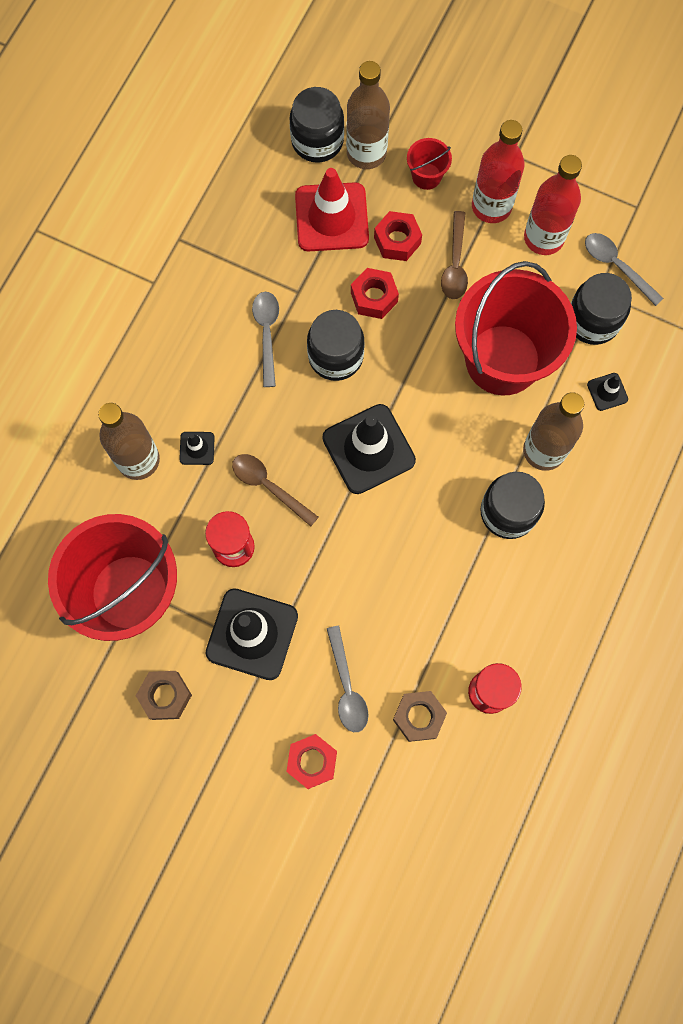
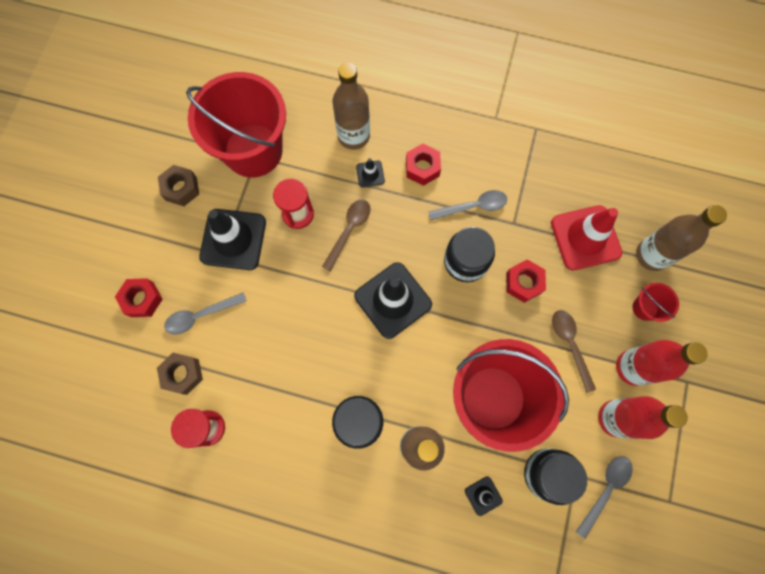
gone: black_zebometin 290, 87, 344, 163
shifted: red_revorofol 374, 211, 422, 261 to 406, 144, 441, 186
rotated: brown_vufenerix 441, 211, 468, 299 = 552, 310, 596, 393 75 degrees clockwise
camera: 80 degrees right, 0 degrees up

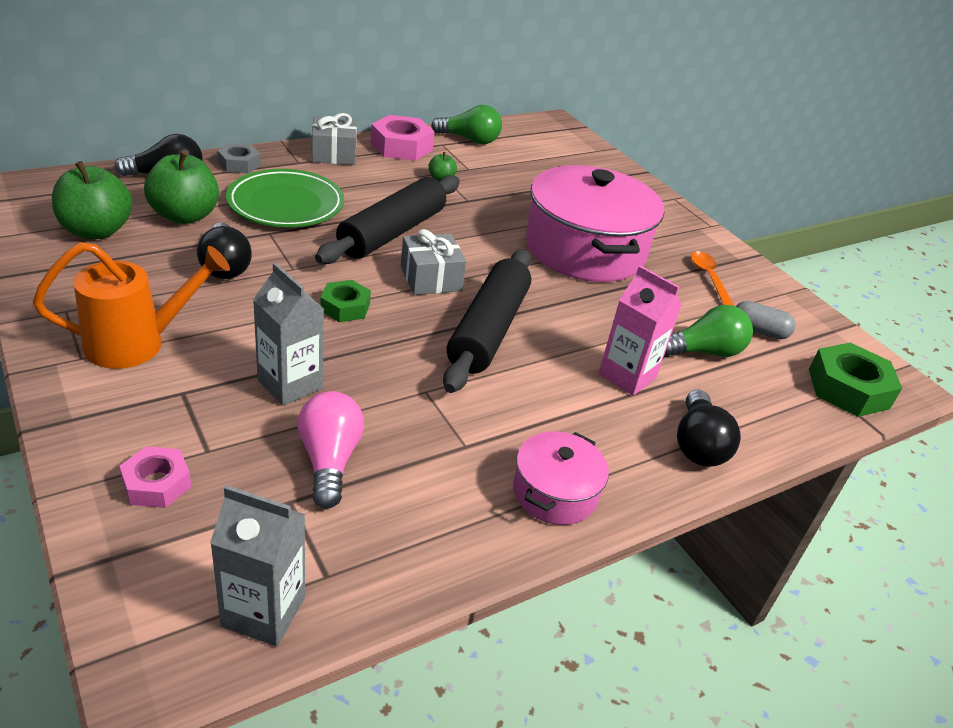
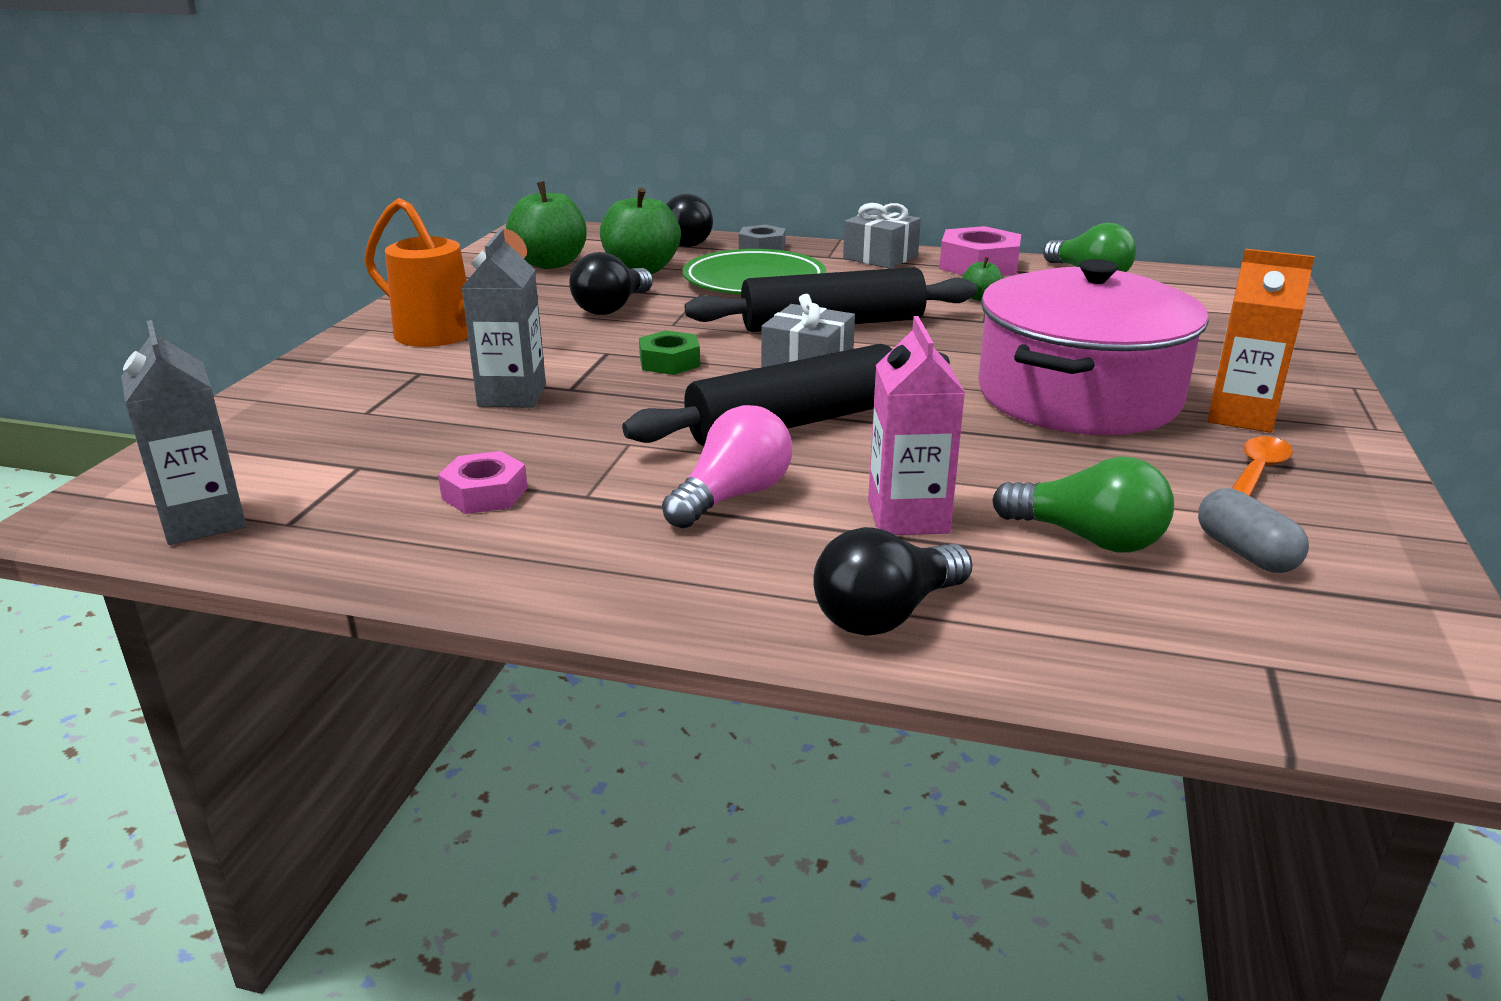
gone: green_revorofol 809, 343, 902, 417; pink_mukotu 513, 431, 609, 525
new: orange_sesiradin 1208, 249, 1315, 433
shifted: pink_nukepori 297, 391, 364, 508 to 662, 405, 792, 528; pink_revorofol 119, 446, 191, 508 to 438, 451, 528, 514
camera: 50 degrees right, 10 degrees down

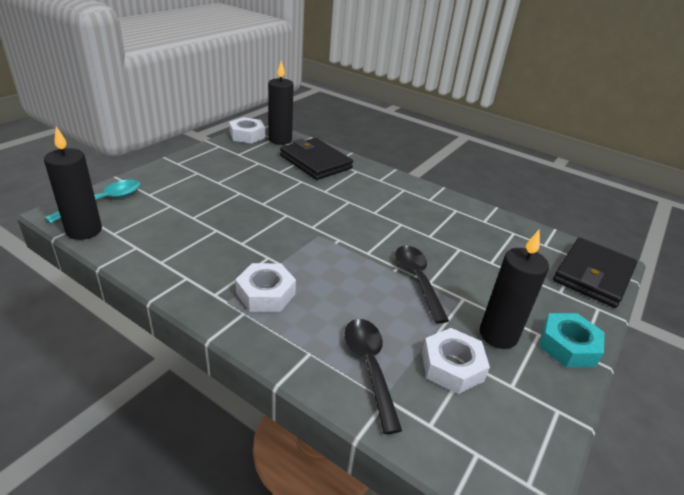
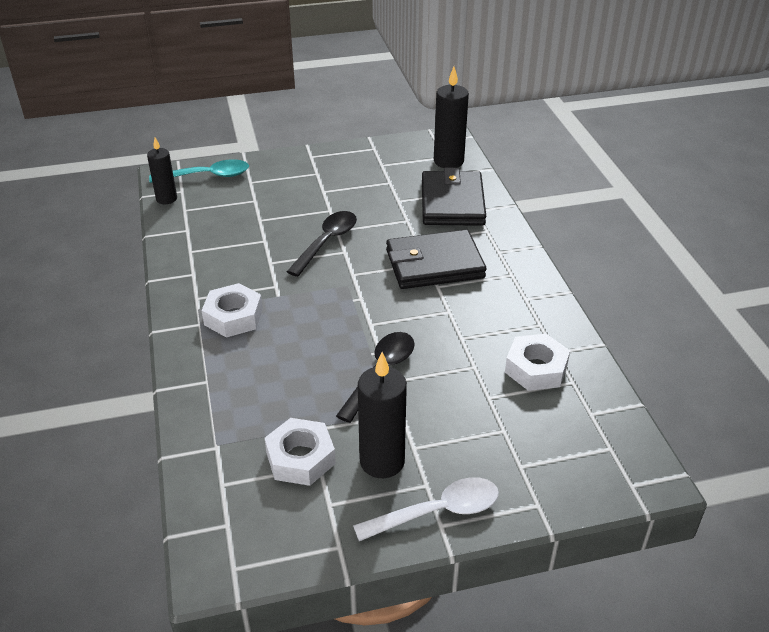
shifted: white_revorofol 229, 117, 265, 143 to 505, 334, 570, 391; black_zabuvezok 553, 237, 637, 308 to 386, 229, 486, 289; black_vufenerix 344, 319, 402, 434 to 287, 211, 357, 277
swapped: turquoise_revorofol 539, 313, 605, 368 to white_vufenerix 353, 477, 499, 541
scaled: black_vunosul 44, 127, 102, 240 = 147, 138, 177, 204 x0.65
camera: 45 degrees right, 5 degrees up

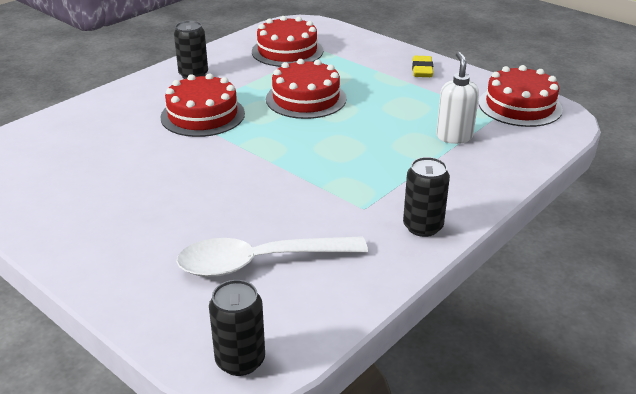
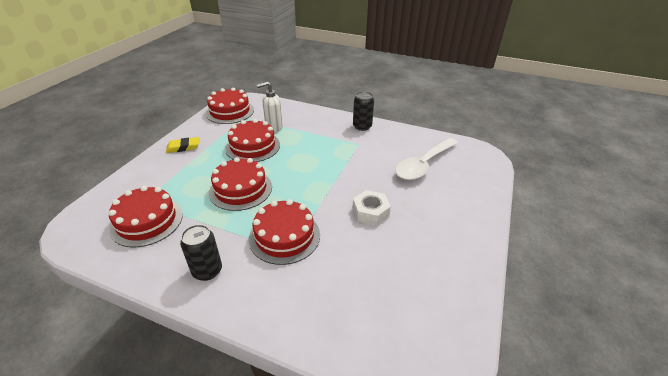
gone: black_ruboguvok 209, 280, 265, 376
new: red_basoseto 225, 119, 280, 162; white_revorofol 353, 190, 391, 225
rotated: white_vufenerix 176, 236, 368, 277 = 395, 138, 458, 180 75 degrees clockwise
camera: 110 degrees left, 5 degrees up

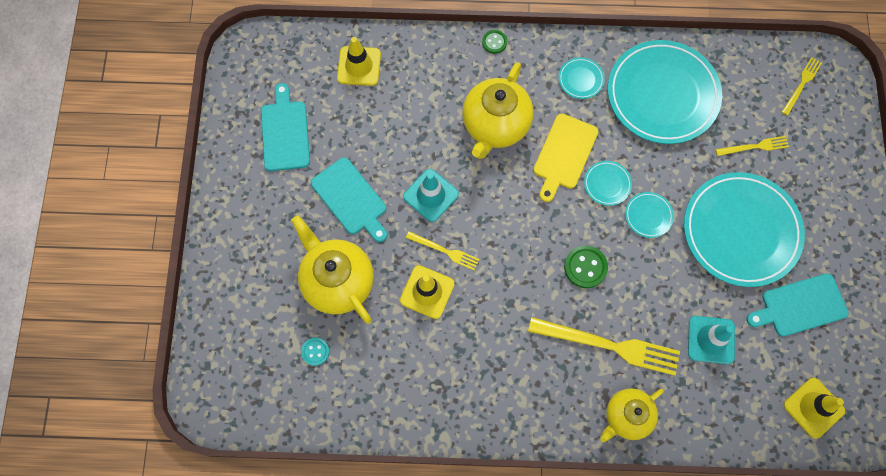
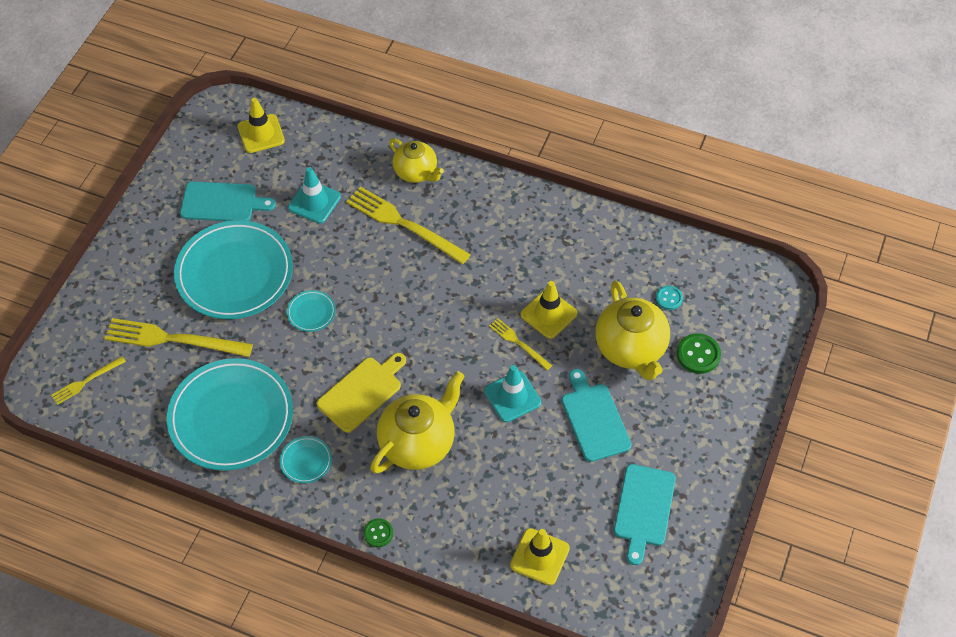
gone: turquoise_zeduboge 584, 161, 632, 206
shifted: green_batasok 564, 245, 608, 288 to 677, 333, 721, 374
rotated: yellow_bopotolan 600, 388, 664, 442 = 389, 138, 444, 183 60 degrees clockwise
scaled: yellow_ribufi 715, 136, 789, 156 = 104, 318, 253, 357 x1.91
camera: 160 degrees left, 15 degrees down

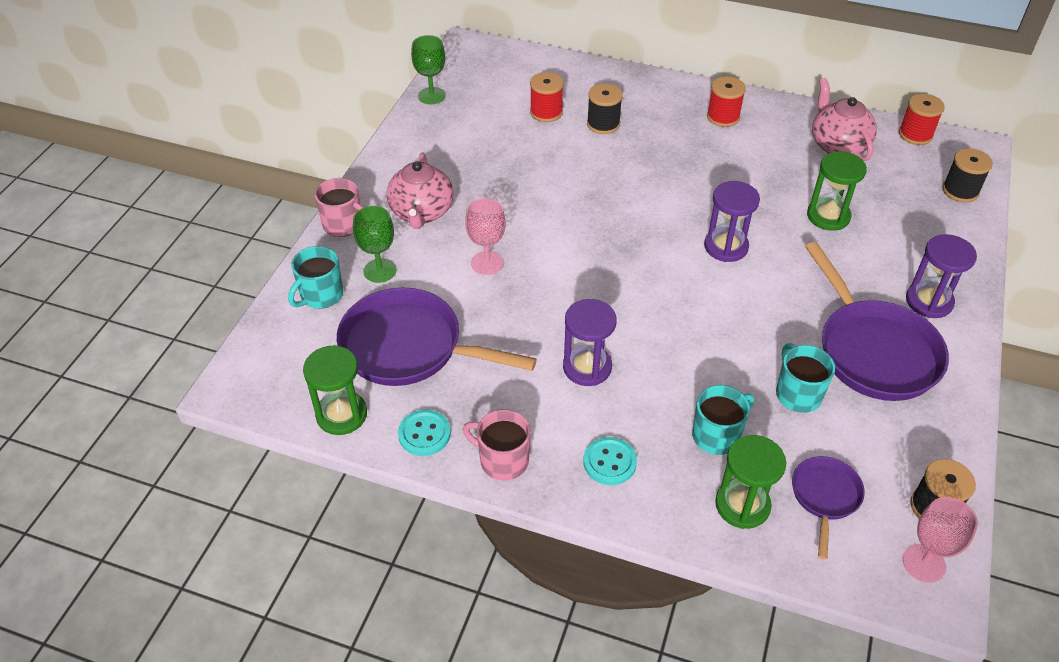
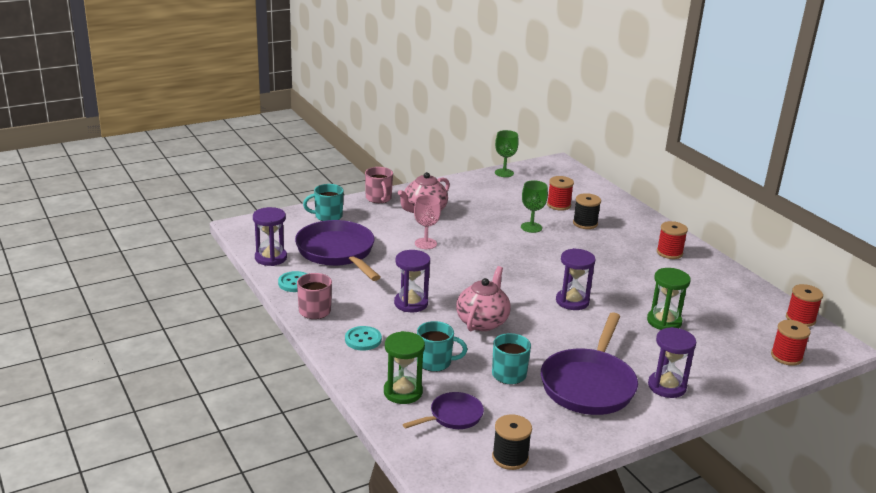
gone: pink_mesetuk 903, 497, 978, 583
shifted: pink_bopotolan 812, 78, 877, 161 to 456, 266, 511, 331; green_mesetuk 353, 206, 396, 283 to 521, 180, 548, 233
repainted: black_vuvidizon 942, 148, 993, 203 to red_vuvidizon 771, 320, 811, 366; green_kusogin 303, 345, 367, 435 to purple_kusogin 253, 207, 287, 266
camera: 40 degrees right, 20 degrees down

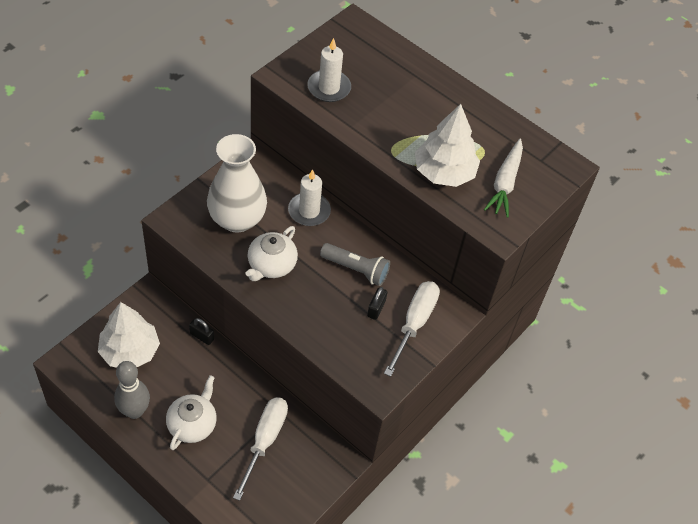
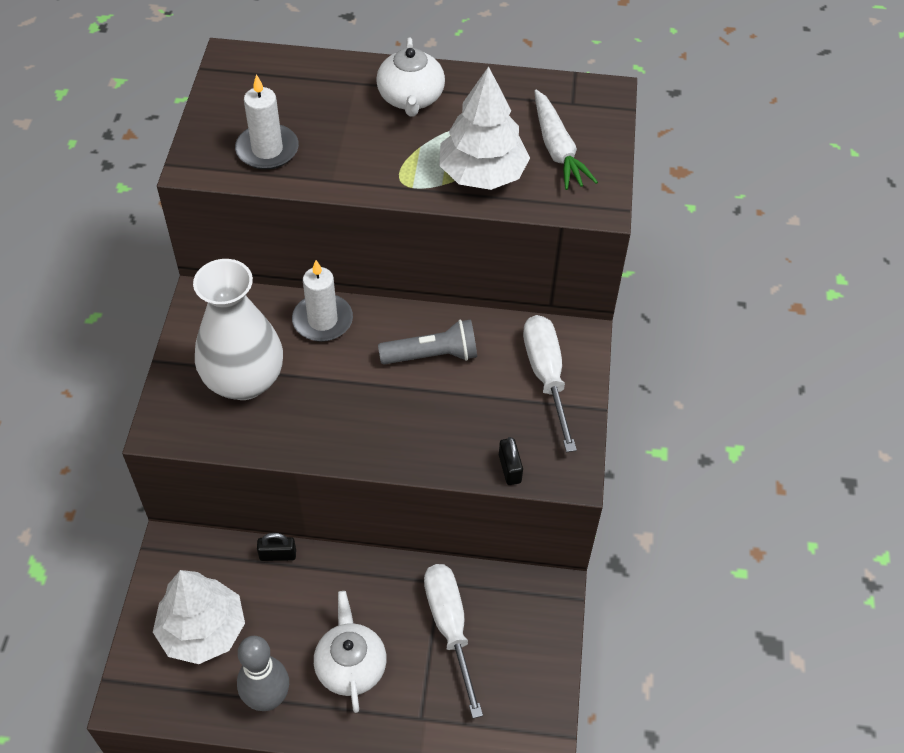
shifted: white_bopotolan 246, 226, 298, 281 to 376, 37, 445, 116; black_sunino 367, 287, 387, 320 to 499, 437, 523, 485
camera: 30 degrees left, 0 degrees up

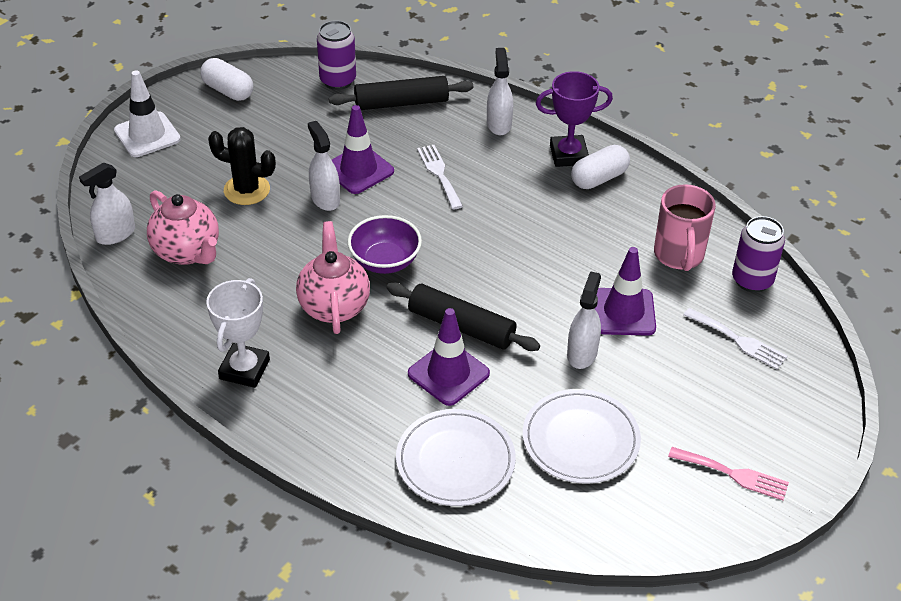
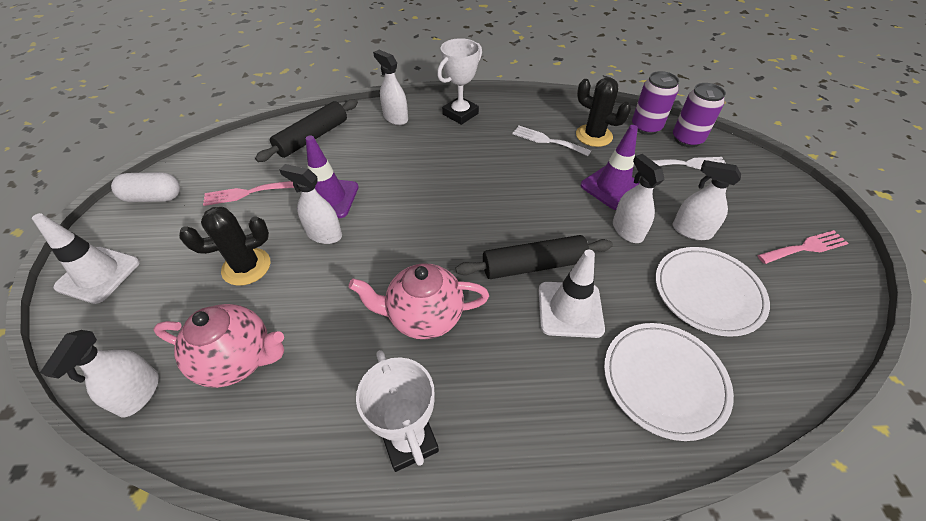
gone: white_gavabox 571, 145, 630, 189; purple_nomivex 348, 215, 422, 274
new: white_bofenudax 673, 160, 741, 240; pink_ribufi 203, 181, 294, 206
shifted: purple_ruboguvok 317, 20, 356, 90 to 673, 83, 726, 147; white_ribufi 417, 145, 463, 209 to 512, 126, 591, 156
swapped: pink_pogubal 654, 184, 716, 271 to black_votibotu 576, 77, 631, 147
repainted: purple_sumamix 536, 71, 613, 167 to white_sumamix 437, 38, 482, 125; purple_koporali 408, 308, 490, 406 to white_koporali 538, 250, 605, 338
rotated: pink_bopotolan 296, 221, 370, 334 = 349, 263, 489, 339 45 degrees counterclockwise
camera: 40 degrees left, 5 degrees up

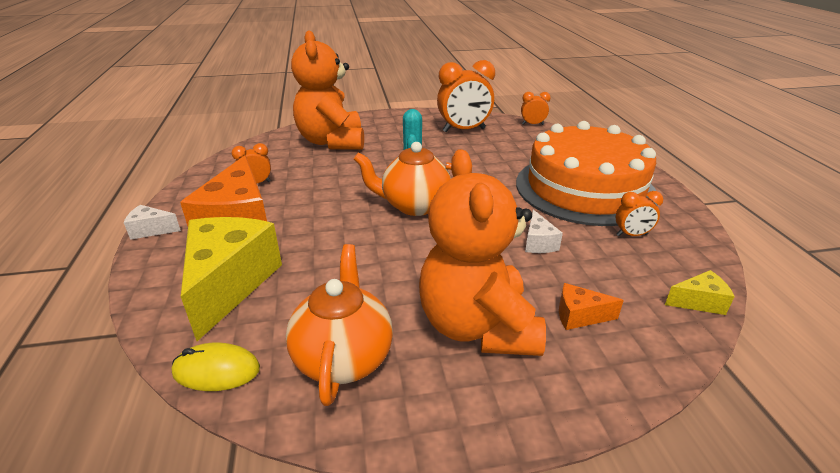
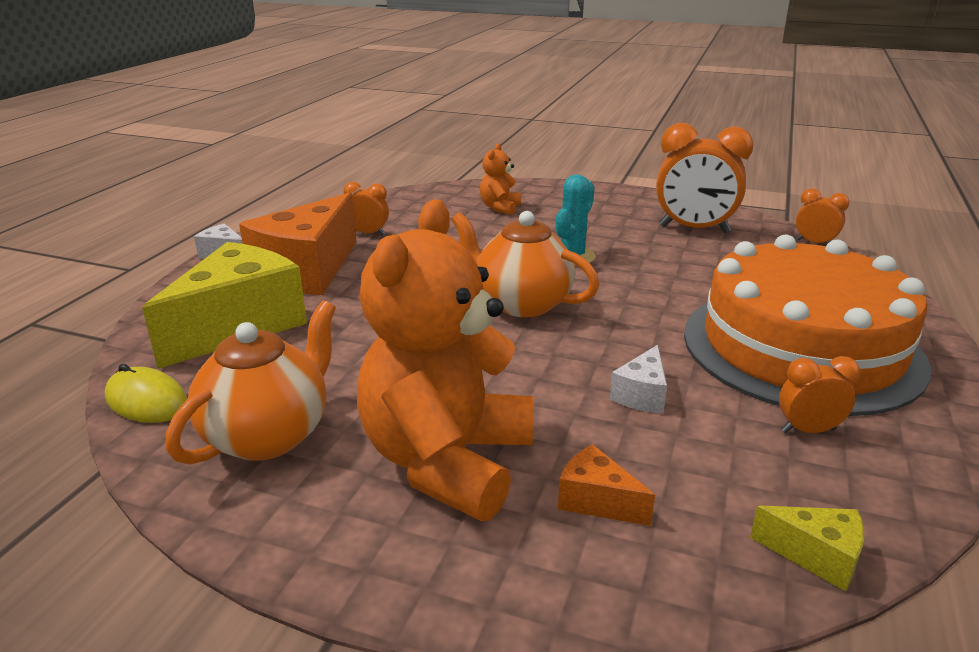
rotated: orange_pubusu 616, 191, 663, 236 = 779, 356, 860, 433 150 degrees clockwise
scaled: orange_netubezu 291, 31, 364, 150 = 480, 143, 521, 215 x0.44
camera: 30 degrees right, 5 degrees down

